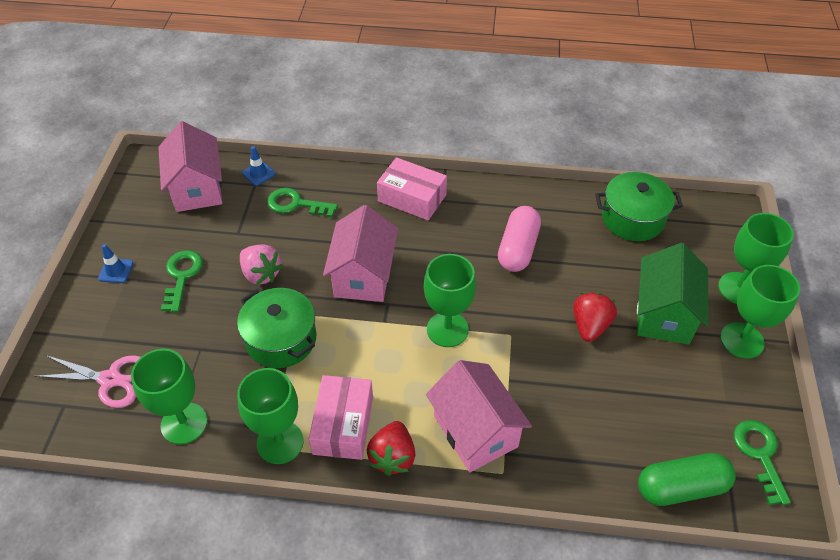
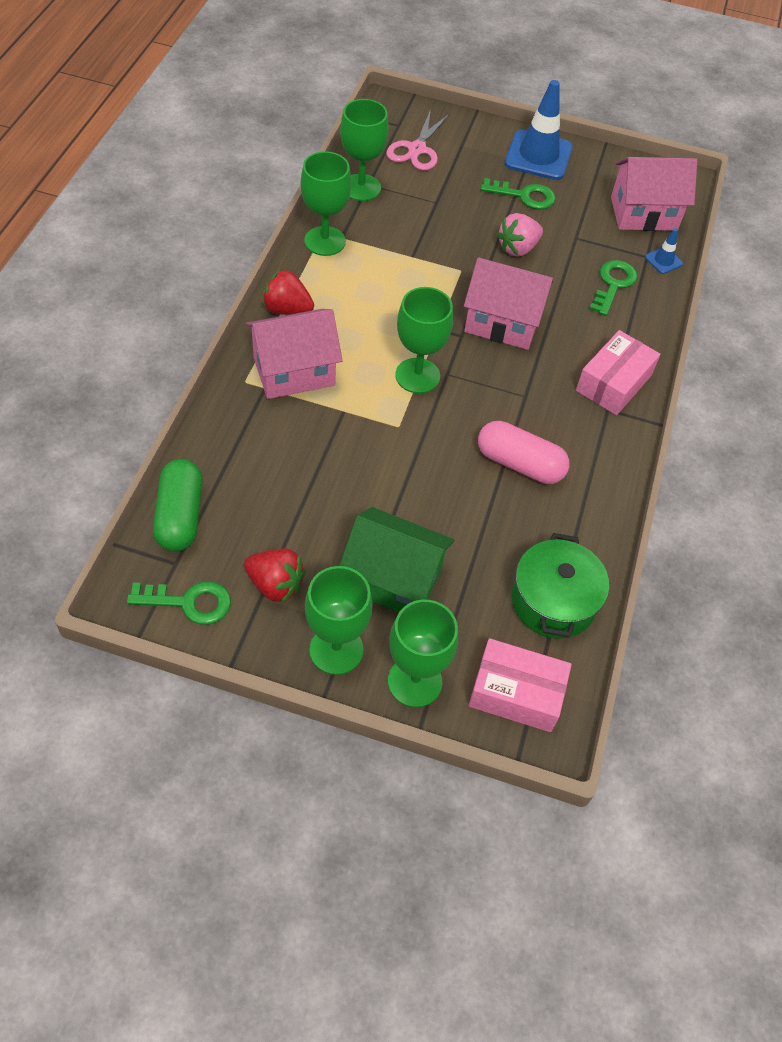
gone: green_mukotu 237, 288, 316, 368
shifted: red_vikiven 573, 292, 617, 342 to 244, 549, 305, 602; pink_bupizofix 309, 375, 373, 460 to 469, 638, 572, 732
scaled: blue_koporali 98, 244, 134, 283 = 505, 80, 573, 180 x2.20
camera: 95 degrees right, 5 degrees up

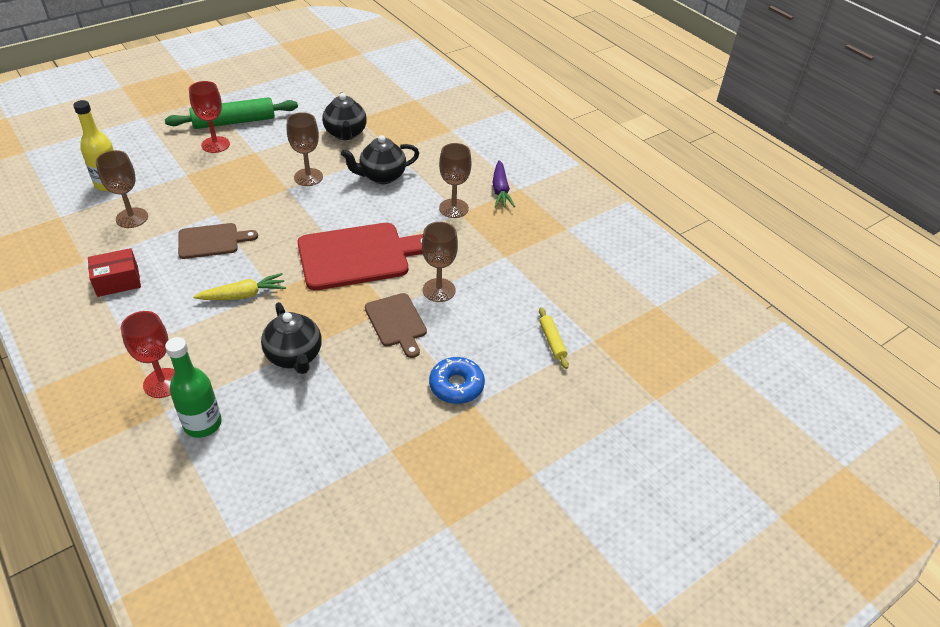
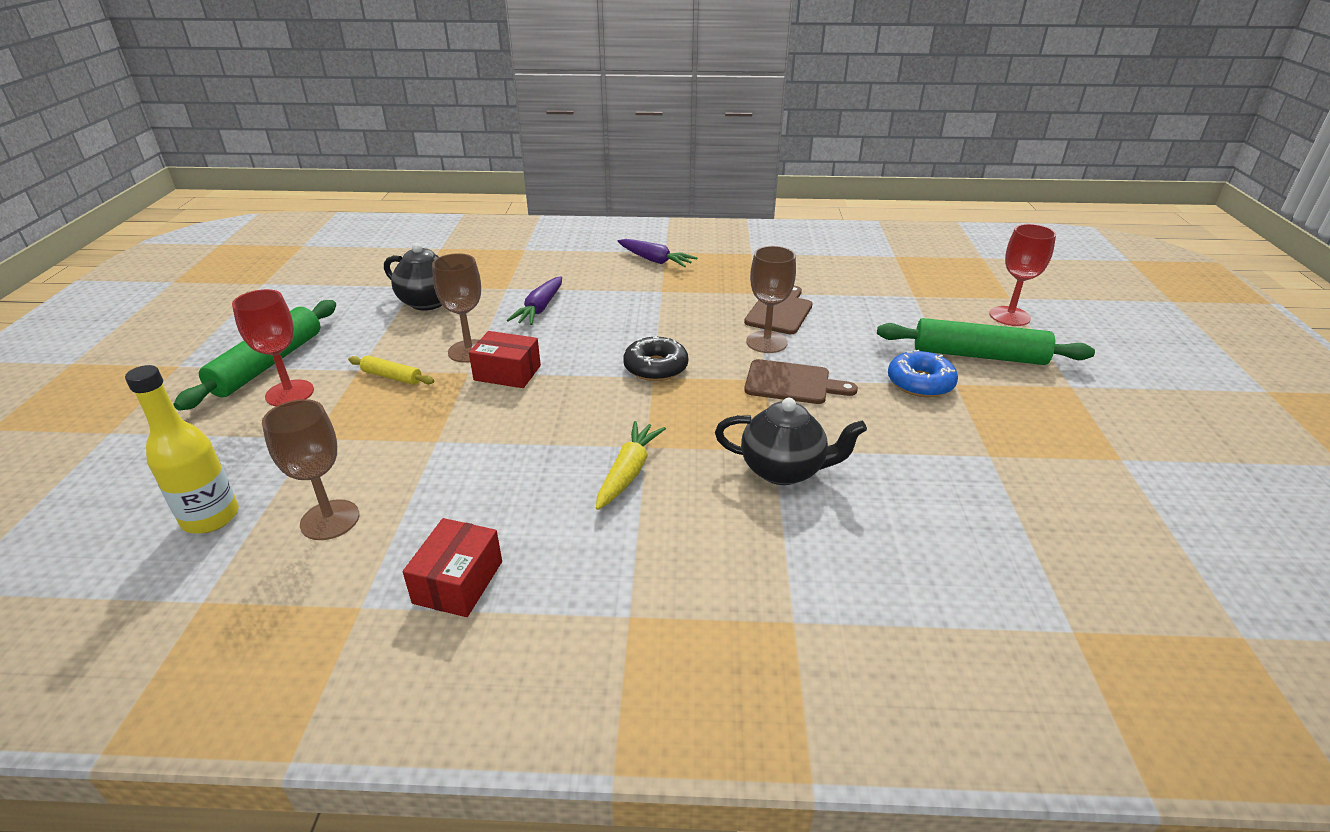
gone: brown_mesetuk 439, 143, 471, 218; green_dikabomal 165, 337, 222, 438
new: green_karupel 877, 318, 1095, 365; red_bupizofix 469, 331, 541, 388
shifted: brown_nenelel 178, 223, 258, 259 to 744, 286, 812, 334; yellow_karupel 539, 307, 569, 369 to 348, 355, 434, 385; red_mesetuk 121, 311, 175, 398 to 989, 224, 1056, 326
swapped: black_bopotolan 341, 135, 419, 184 to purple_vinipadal 507, 277, 562, 325; red_nenelel 297, 223, 423, 290 to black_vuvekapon 623, 335, 688, 381
camera: 50 degrees left, 10 degrees down

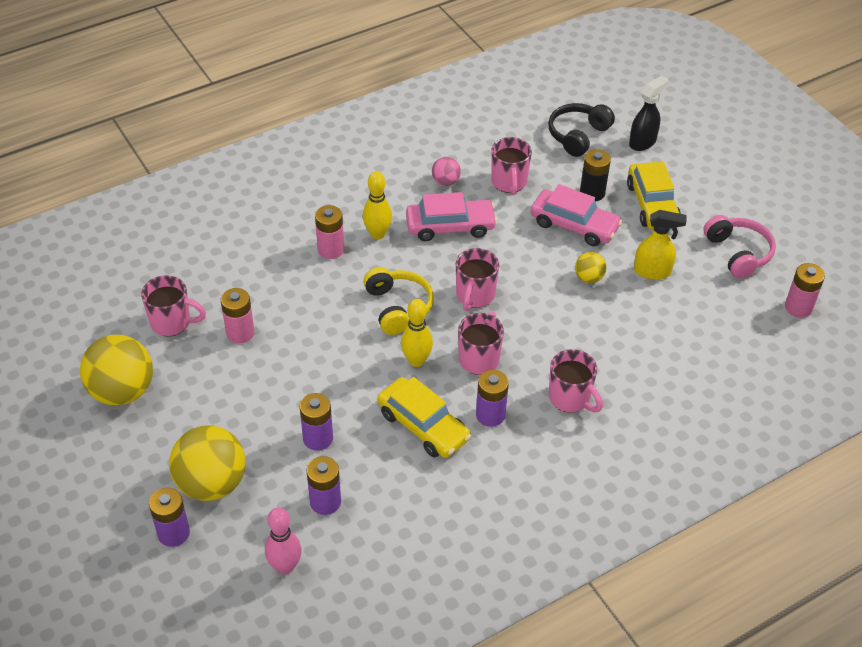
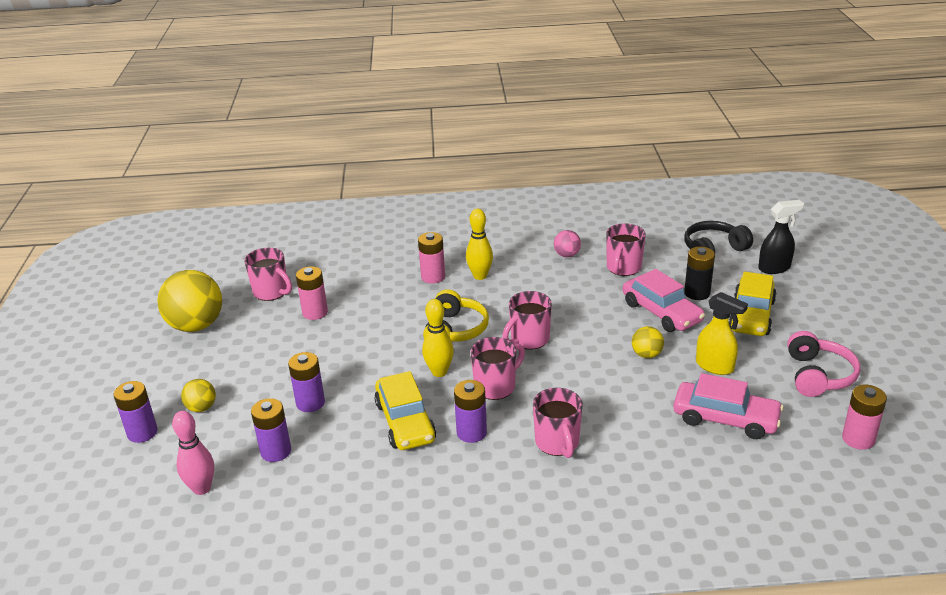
shifted: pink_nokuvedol 406, 192, 497, 241 to 673, 373, 784, 439
scaled: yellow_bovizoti 169, 425, 245, 501 = 181, 379, 216, 412 x0.48
camera: 30 degrees right, 15 degrees down

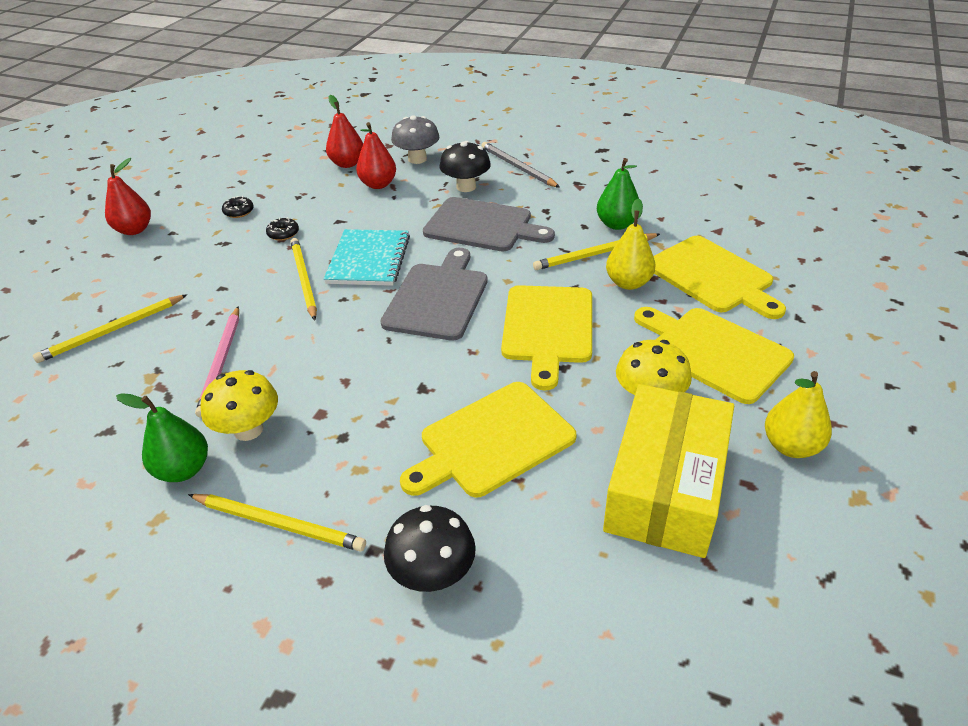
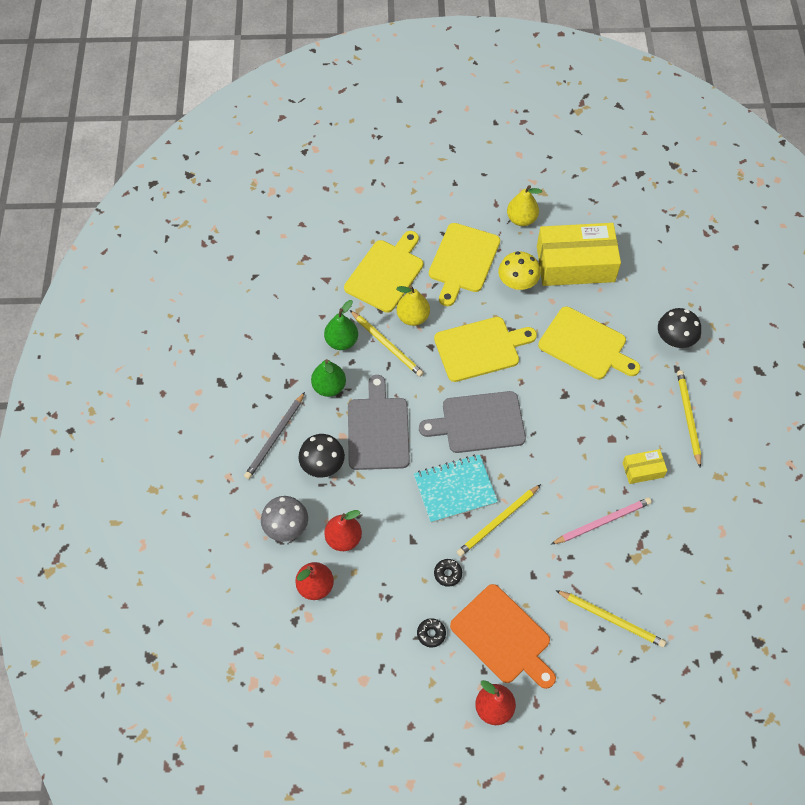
new: orange_nenelel 450, 584, 556, 689
shifted: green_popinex 116, 393, 208, 482 to 311, 359, 346, 397
swapped: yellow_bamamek 200, 370, 278, 441 to yellow_bupizofix 622, 449, 667, 484
camera: 115 degrees left, 20 degrees up

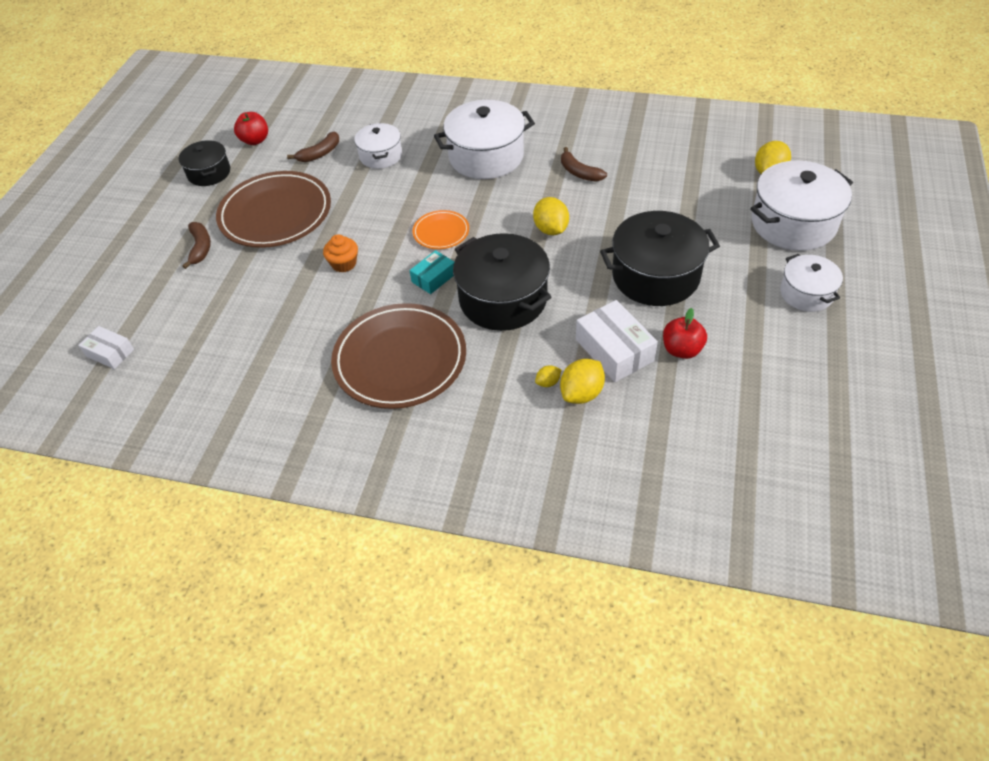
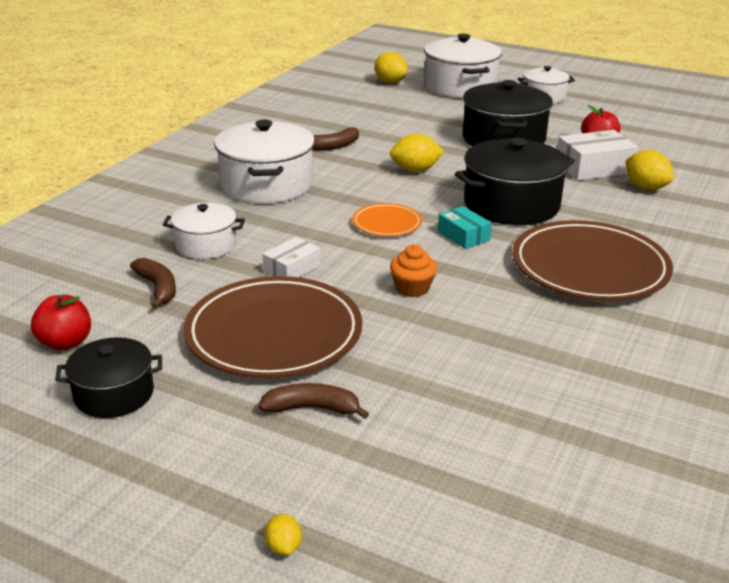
shifted: white_bupizofix 78, 326, 134, 369 to 262, 237, 321, 278; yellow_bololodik 535, 365, 561, 387 to 265, 514, 302, 555
camera: 80 degrees left, 20 degrees down

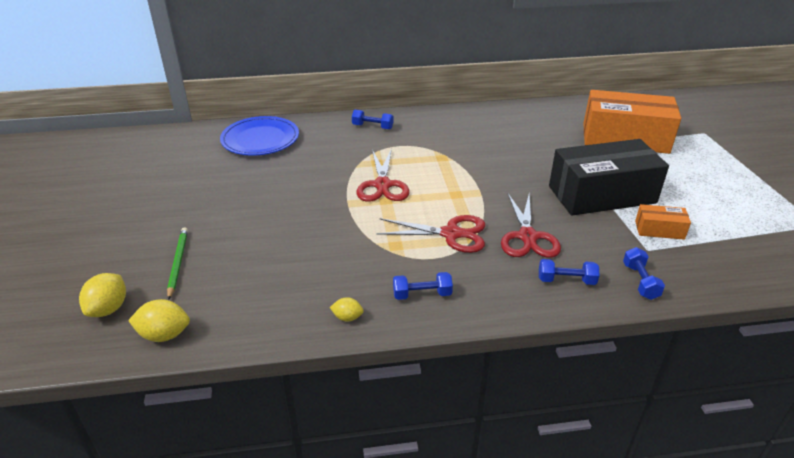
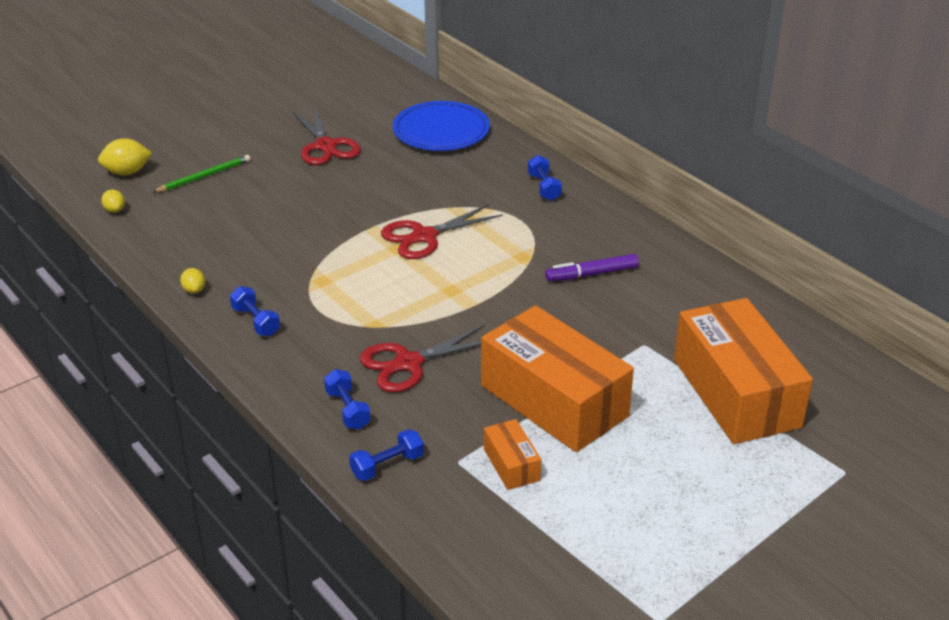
new: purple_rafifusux 545, 254, 639, 281
shifted: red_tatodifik 376, 215, 485, 253 to 293, 108, 361, 165
repainted: black_bupizofix 549, 139, 669, 216 to orange_bupizofix 481, 305, 634, 452
scaled: yellow_bololodik 128, 299, 190, 342 = 101, 189, 125, 213 x0.59
camera: 60 degrees right, 0 degrees up

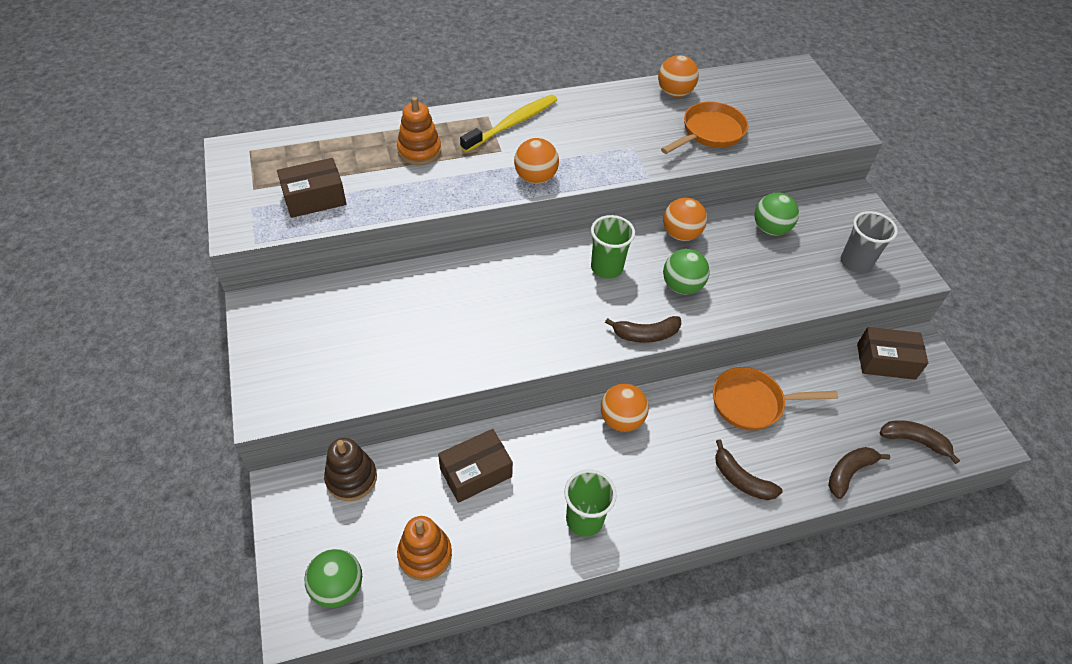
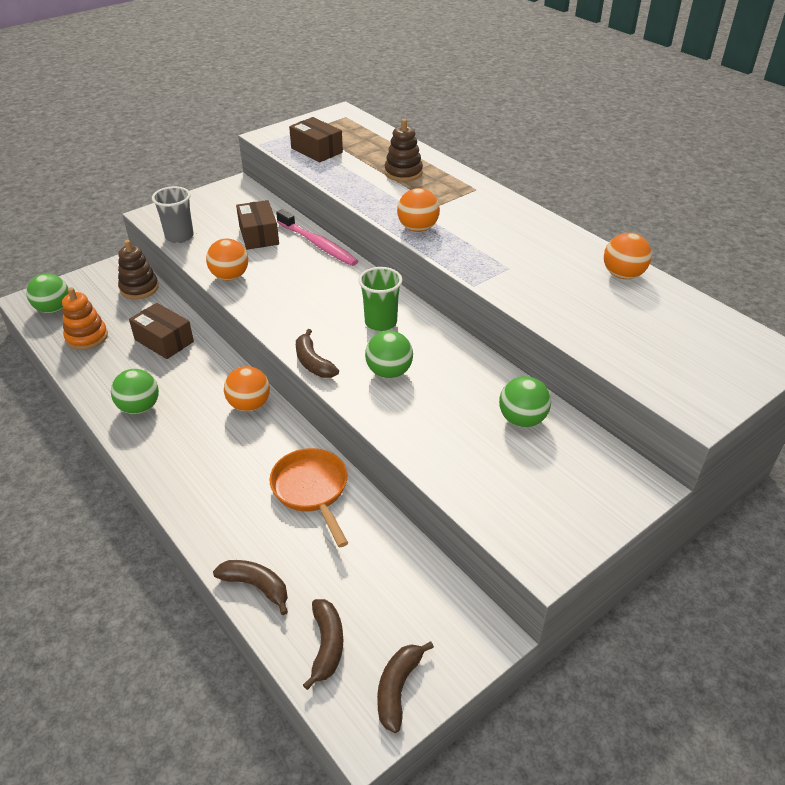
gone: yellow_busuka 460, 94, 557, 152; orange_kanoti 661, 101, 748, 154
new: pink_busuka 276, 209, 358, 266
shifted: orange_bovizoti 663, 197, 707, 241 to 206, 239, 248, 281; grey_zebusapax 841, 211, 898, 273 to 152, 186, 194, 243; brown_bupizofix 857, 327, 928, 380 to 236, 200, 279, 250; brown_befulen 715, 439, 782, 500 to 377, 641, 434, 733
swapped: green_zebusapax 564, 469, 617, 537 to green_bovizoti 111, 369, 159, 414
repainted: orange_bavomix 397, 97, 441, 165 to brown_bavomix 385, 119, 423, 182
camera: 70 degrees right, 10 degrees down

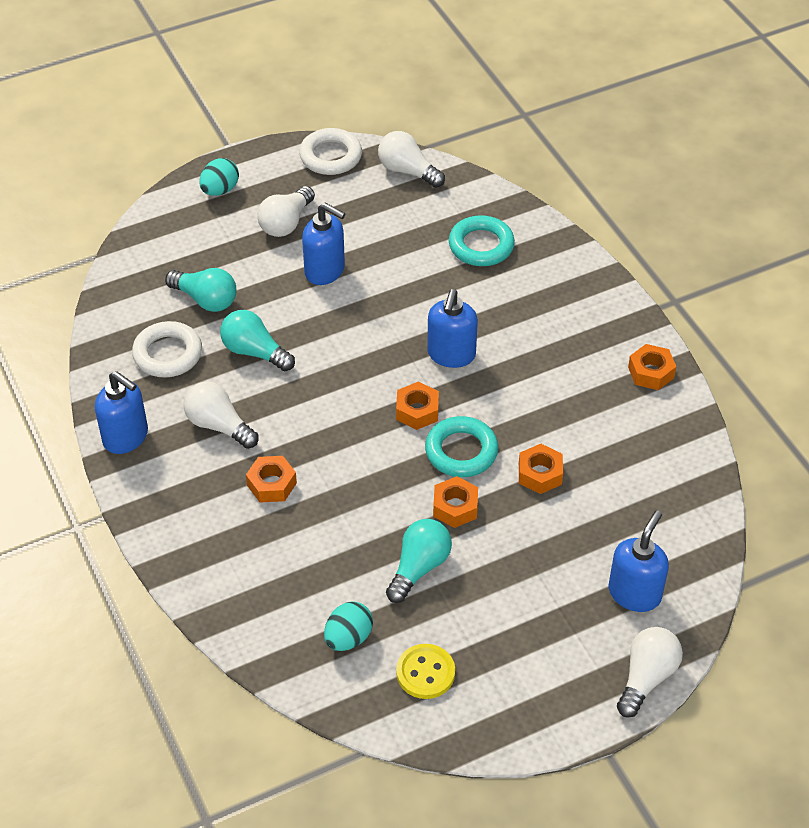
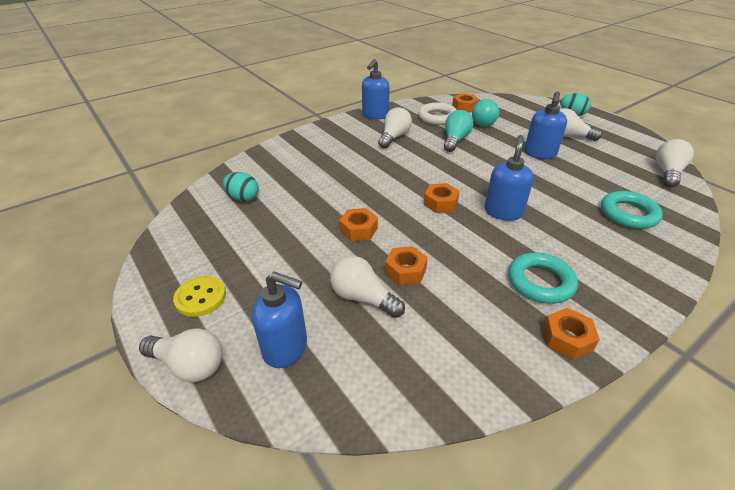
gone: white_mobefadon 299, 128, 362, 175; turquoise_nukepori 386, 519, 452, 603
new: white_nukepori 330, 256, 405, 318
shifted: turquoise_mobefadon 425, 416, 498, 477 to 508, 252, 578, 304; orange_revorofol 246, 456, 297, 503 to 452, 93, 479, 113; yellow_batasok 396, 644, 455, 699 to 173, 276, 226, 317
rotated: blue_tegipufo 427, 289, 478, 368 = 485, 135, 534, 221 105 degrees clockwise
camera: 80 degrees right, 10 degrees down

